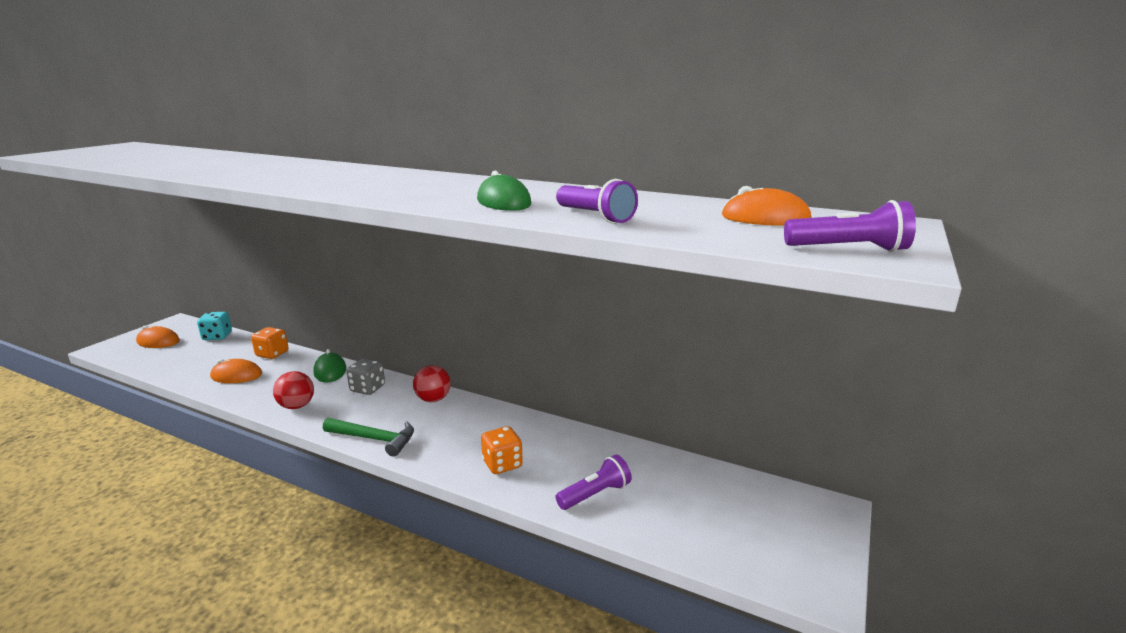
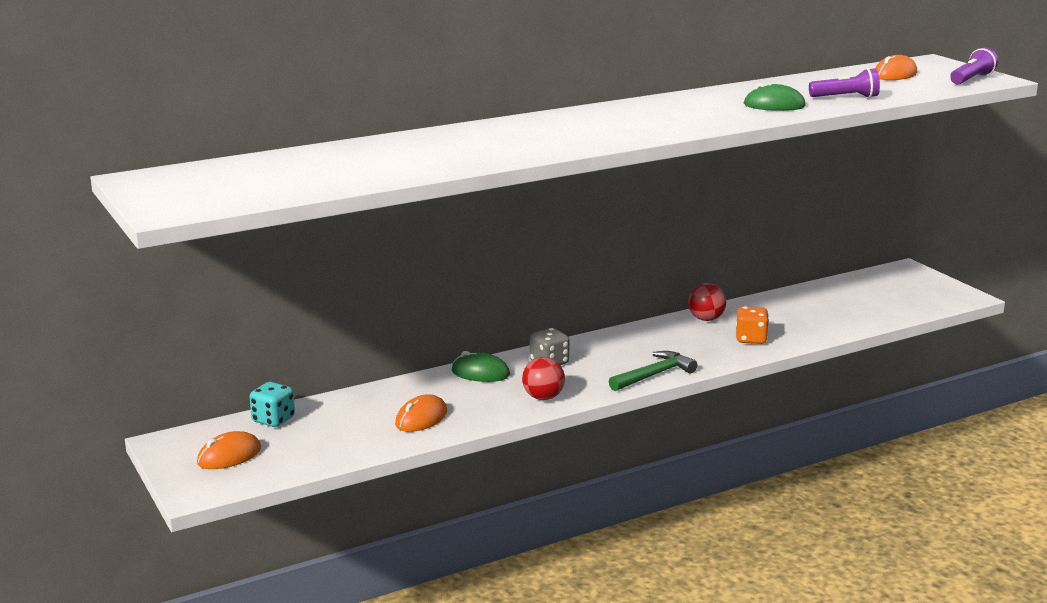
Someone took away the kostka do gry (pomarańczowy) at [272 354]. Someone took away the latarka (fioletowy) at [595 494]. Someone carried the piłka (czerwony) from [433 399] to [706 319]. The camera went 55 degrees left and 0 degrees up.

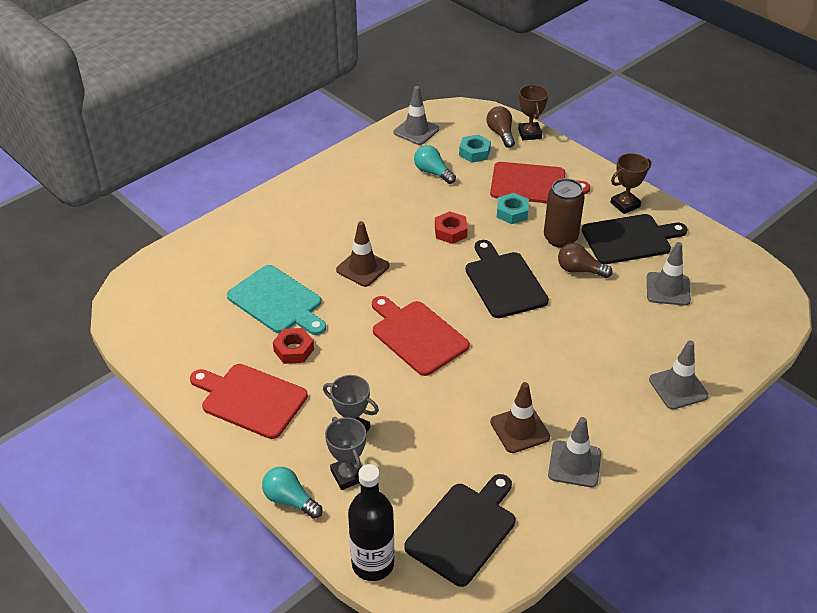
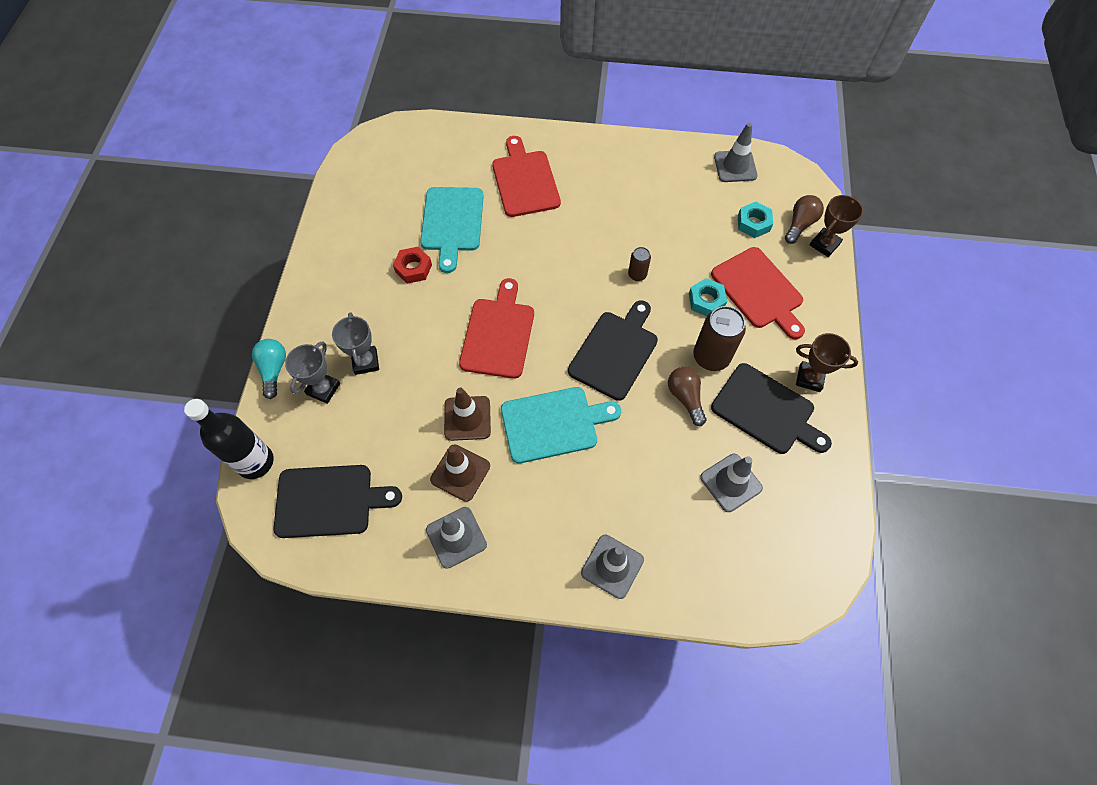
Someone took away the żarówka (turkusowy) at [433 172]. Someone put down the deska do krojenia (turkusowy) at [553 423]. Someone carried the deska do krojenia (czerwony) from [250 400] to [524 181]. Someone carried the pachołek (brązowy) from [362 268] to [467 418]. Someone swapped the nakrętka (czerwony) at [450 232] for the puszka (brązowy) at [637 275]. The camera went 50 degrees right and 20 degrees up.

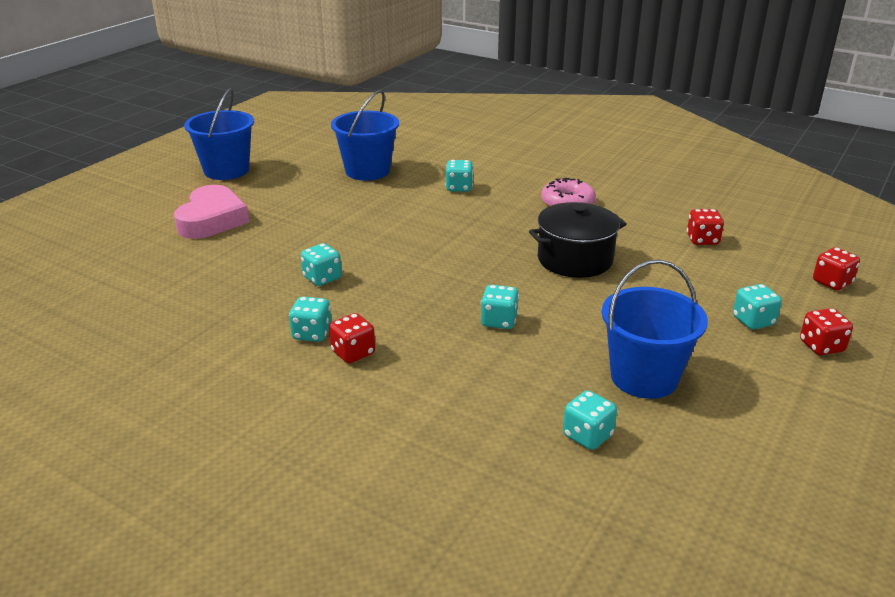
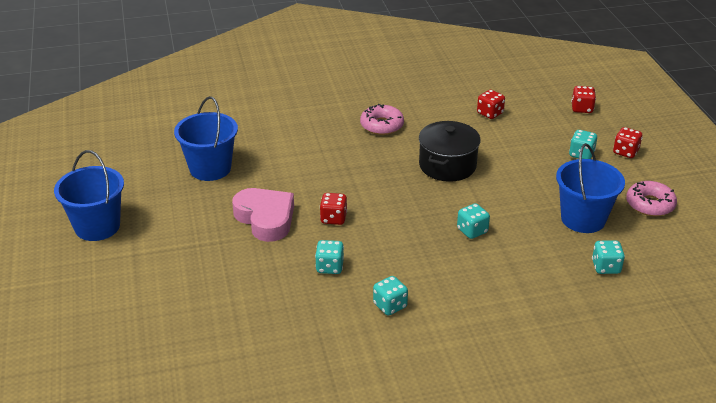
Someone took away the kostka do gry (turkusowy) at [459 188]. Someone put down the donut (różowy) at [650 204]. Someone carried the serce (różowy) from [212 219] to [265 218]. Someone carried the kostka do gry (czerwony) from [353 353] to [333 218]. The camera went 45 degrees left and 5 degrees up.

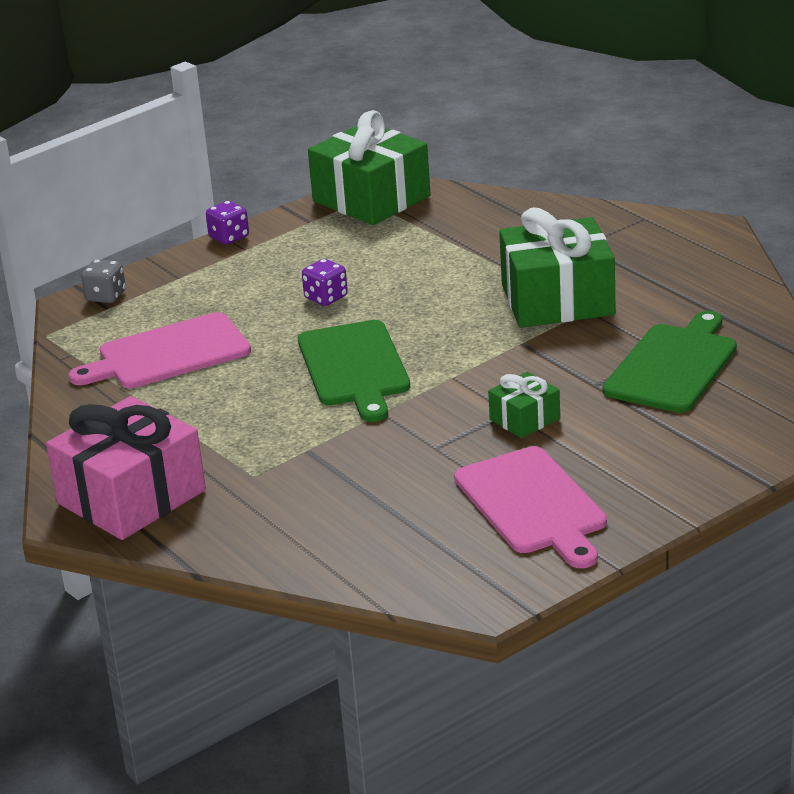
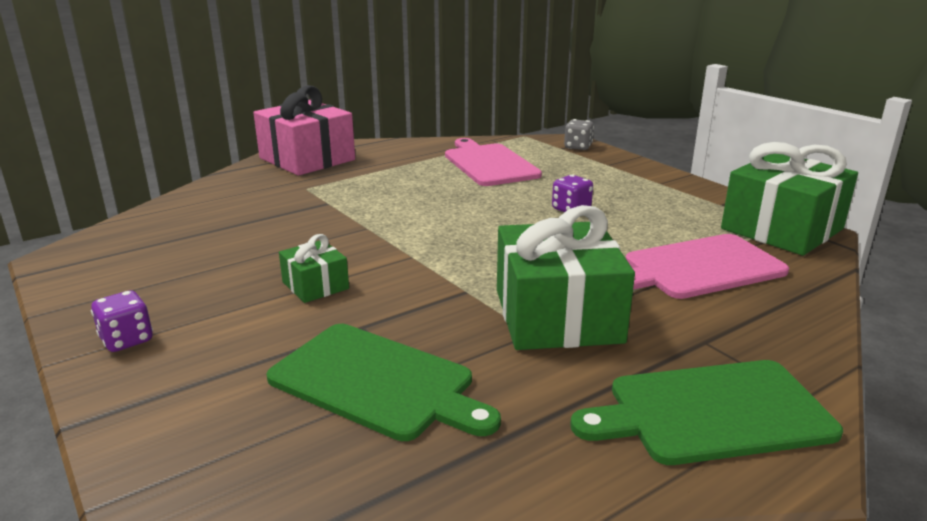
Someone carried the kostka do gry (fioletowy) from [229 237] to [127 340]. Someone carried the deska do krojenia (zielony) from [354 367] to [711 412]. Someone carried the deska do krojenia (różowy) from [532 505] to [699 267]. The camera went 90 degrees right and 5 degrees down.

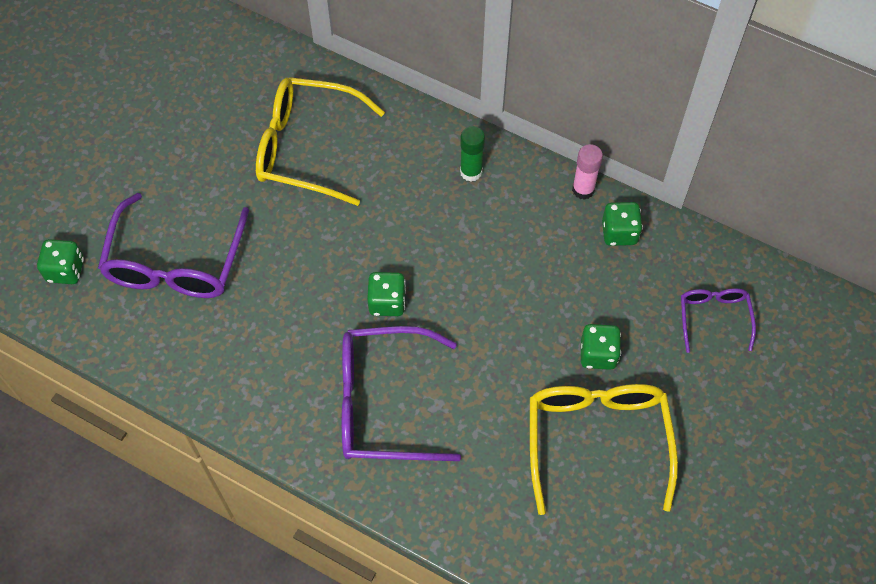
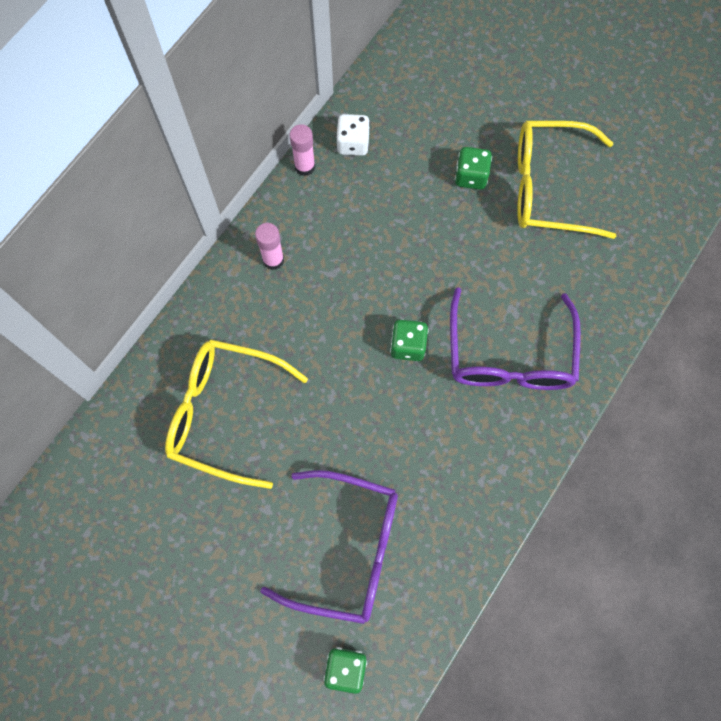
Someone took away the okulary (fioletowy) at [713 317]. Someone repainted the klej w sztyfcie (zielony) at [471 172], which became the klej w sztyfcie (różowy) at [273 260]. Someone repainted the kostka do gry (zielony) at [619 233], which became the kostka do gry (biały) at [353 143]. Someone rotated the okulary (żółty) at [306 148] by 90 degrees clockwise. The camera went 85 degrees left and 10 degrees up.

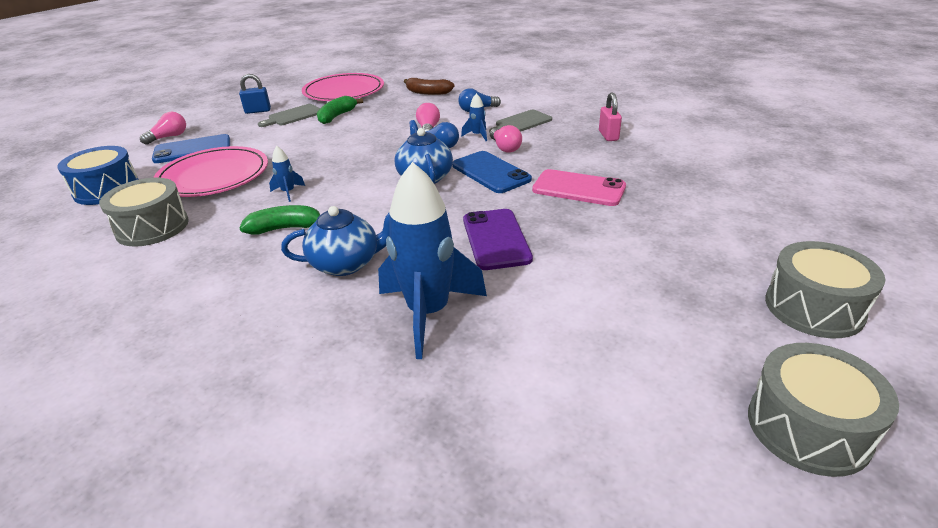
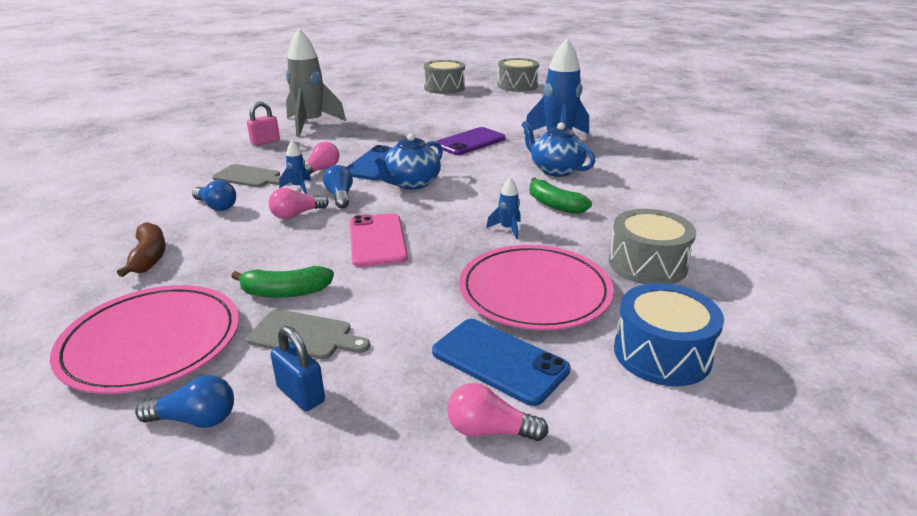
Someone put down the żarówka (niebieski) at [195 419]. Someone put down the rakieta (szary) at [310 124]. Someone carried the telefon (różowy) from [578 188] to [377 240]. The camera went 125 degrees left and 5 degrees down.

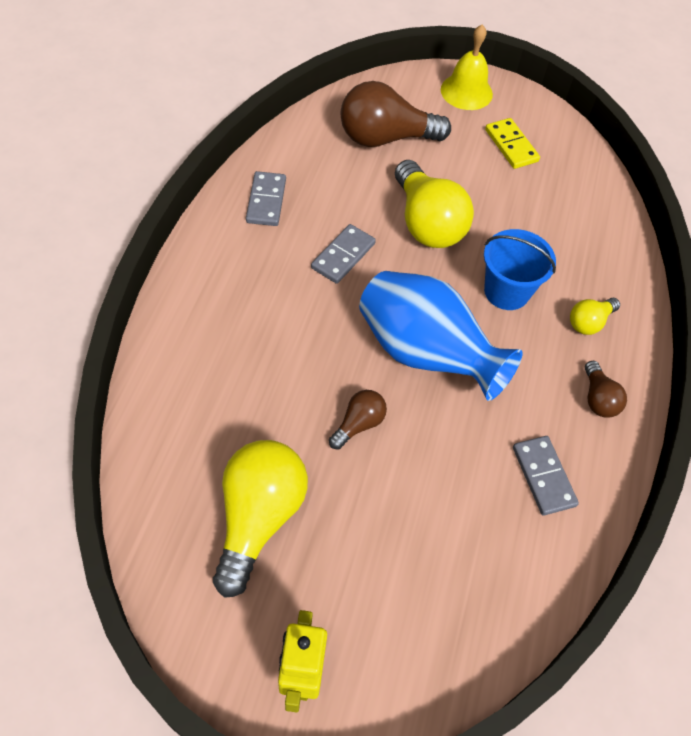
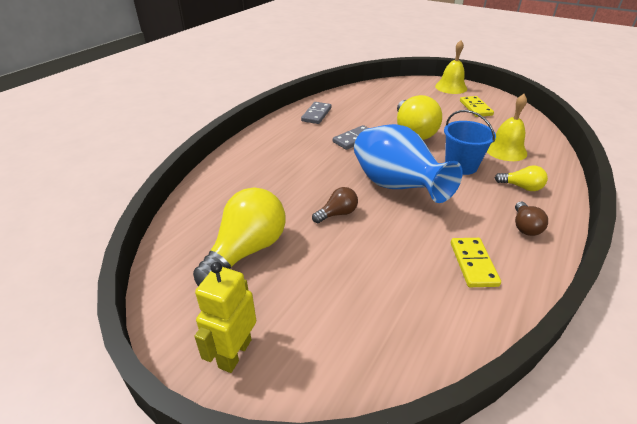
Someone took away the żarówka (brązowy) at [385 138]. Someone put down the dzwonek (żółty) at [505 150]. Someone repainted the kostka domina (szary) at [543 476], which became the kostka domina (żółty) at [473 264]. Someone rotated the żarówka (żółty) at [589 322] by 135 degrees counterclockwise. The camera went 20 degrees right and 20 degrees down.

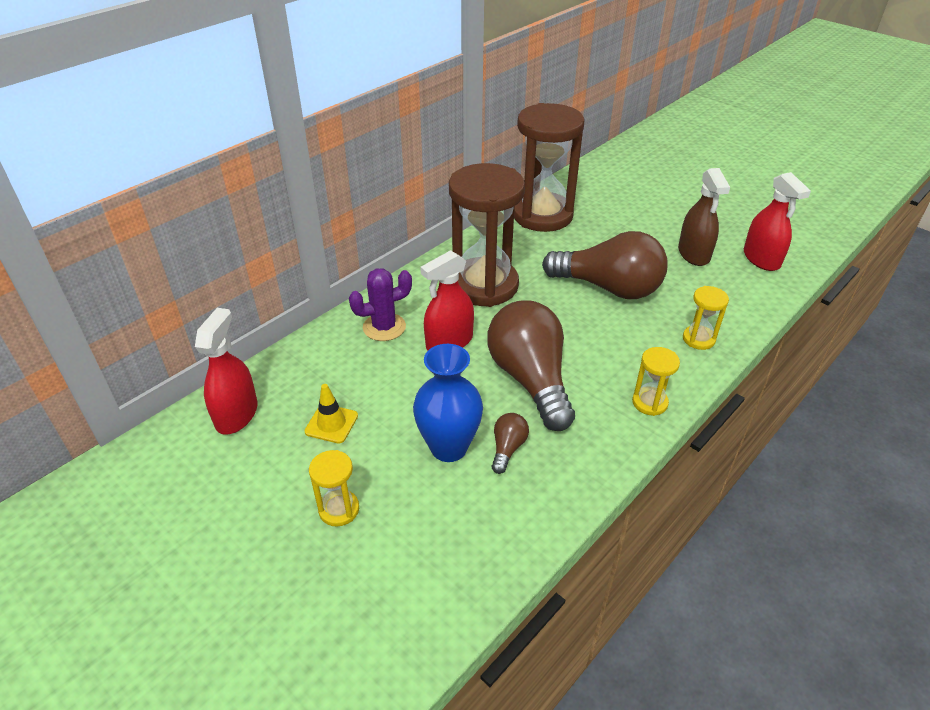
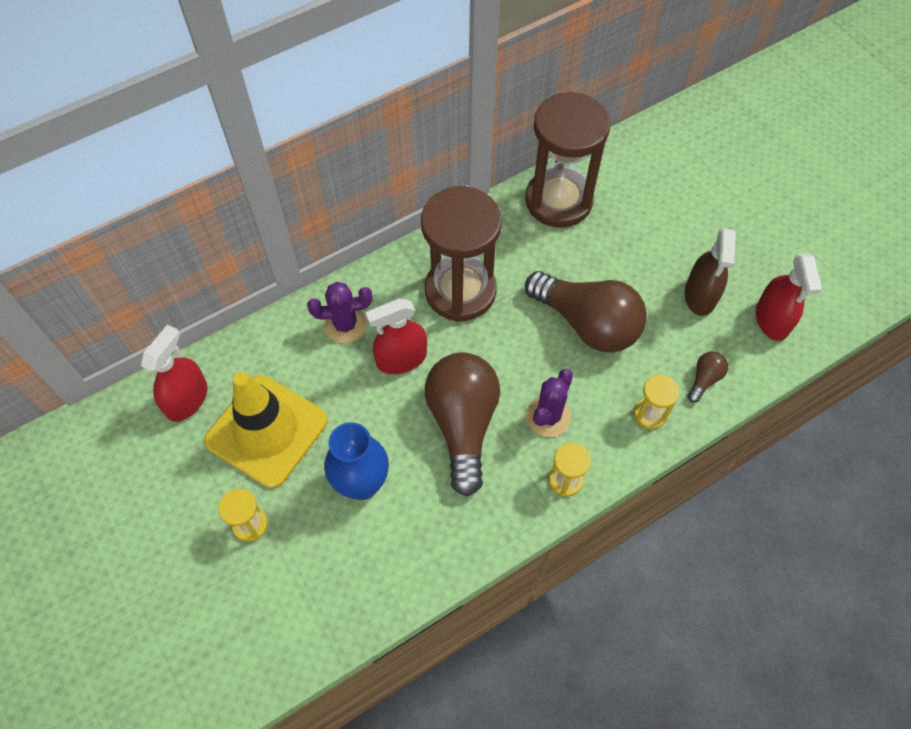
Someone put down the kaktus (fioletowy) at [548 416]. Someone carried the żarówka (brązowy) from [507 448] to [704 379]. Someone scaled the pachołek (żółty) at [331 424] by 2.39. The camera went 15 degrees right and 20 degrees up.

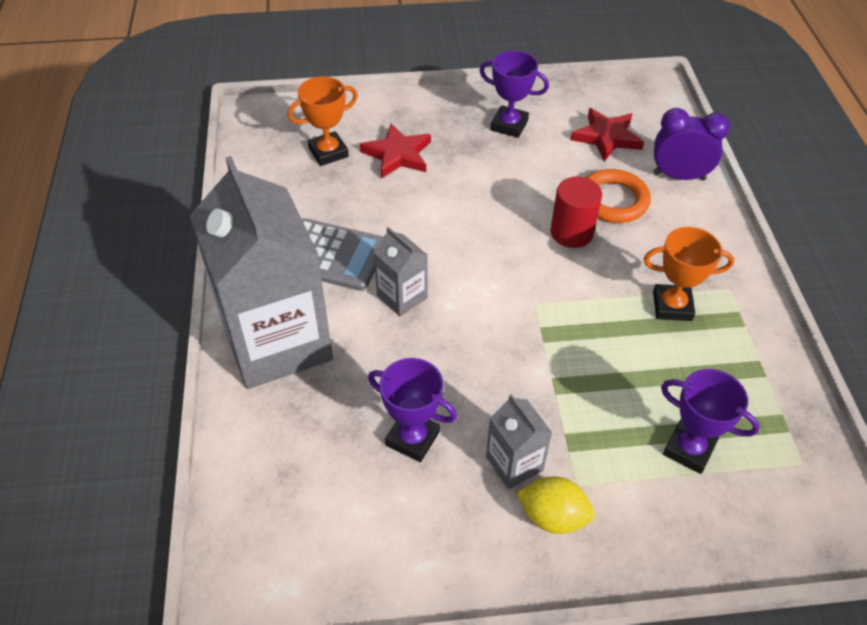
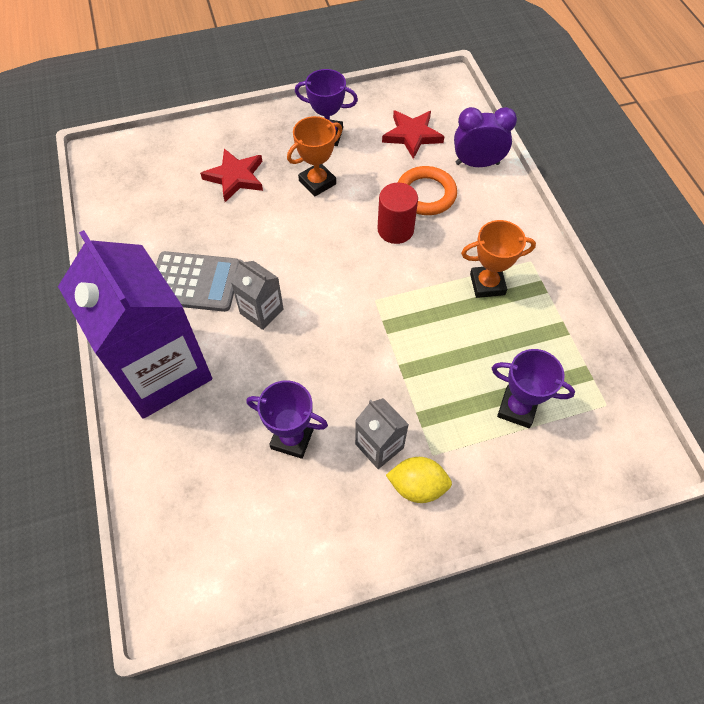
Someone carried the puchar (pomarańczowy) from [328 152] to [317 182]. Someone repainted the karton mleka (szary) at [277 342], which became the karton mleka (fioletowy) at [161 370]. The camera went 10 degrees left and 10 degrees up.

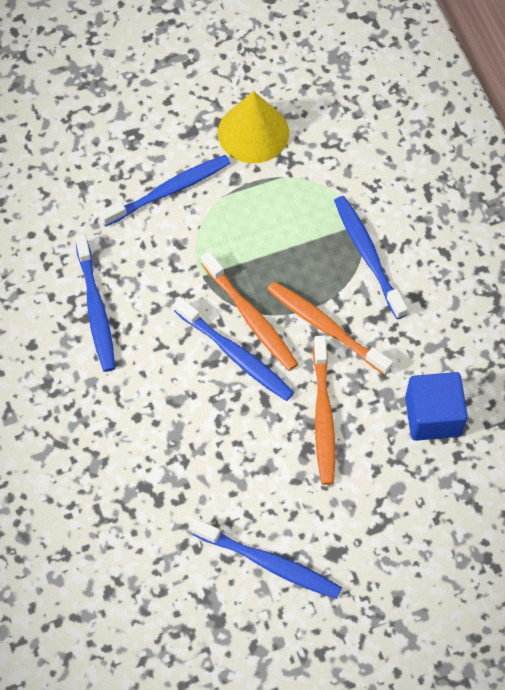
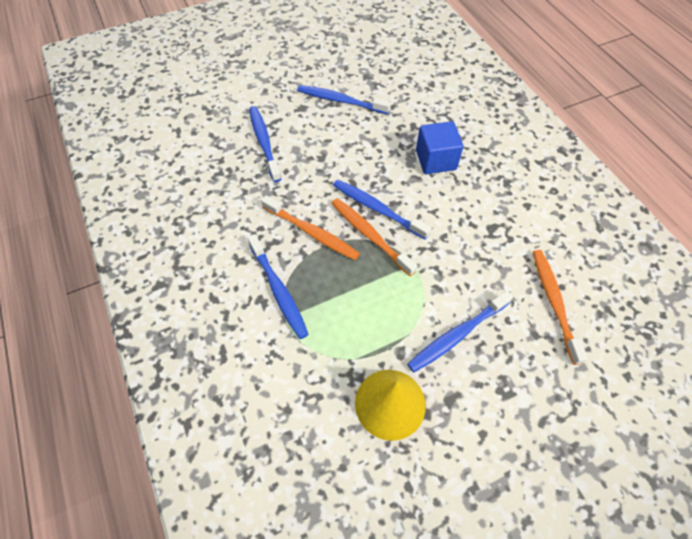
Someone carried the szczoteczka do zębów (niebieski) from [96 309] to [264 142]. Someone carried the szczoteczka do zębów (pomarańczowy) from [323 416] to [554 302]. Someone carried the sześcian (niebieski) from [432 416] to [435 160]. The camera went 175 degrees right and 5 degrees down.

